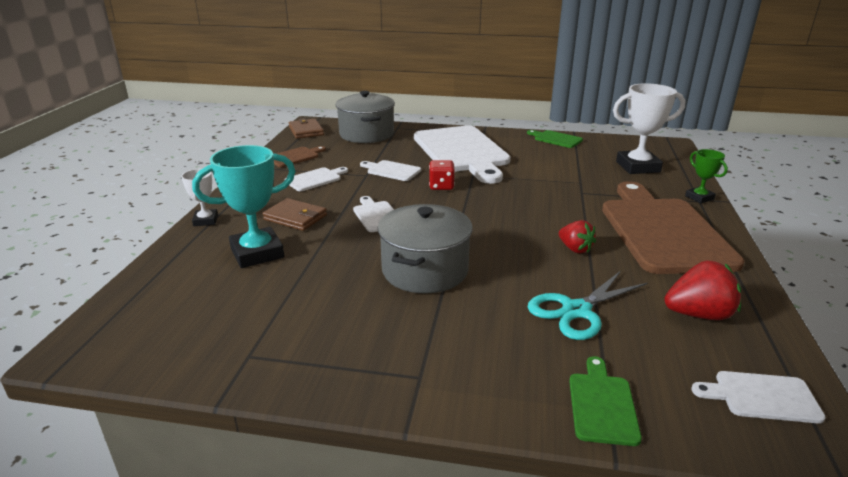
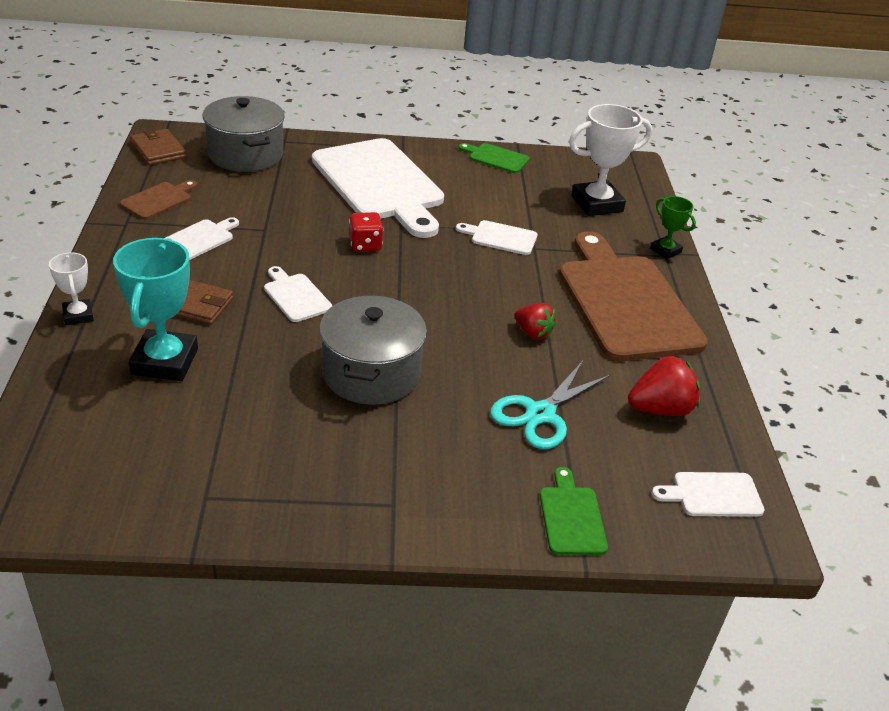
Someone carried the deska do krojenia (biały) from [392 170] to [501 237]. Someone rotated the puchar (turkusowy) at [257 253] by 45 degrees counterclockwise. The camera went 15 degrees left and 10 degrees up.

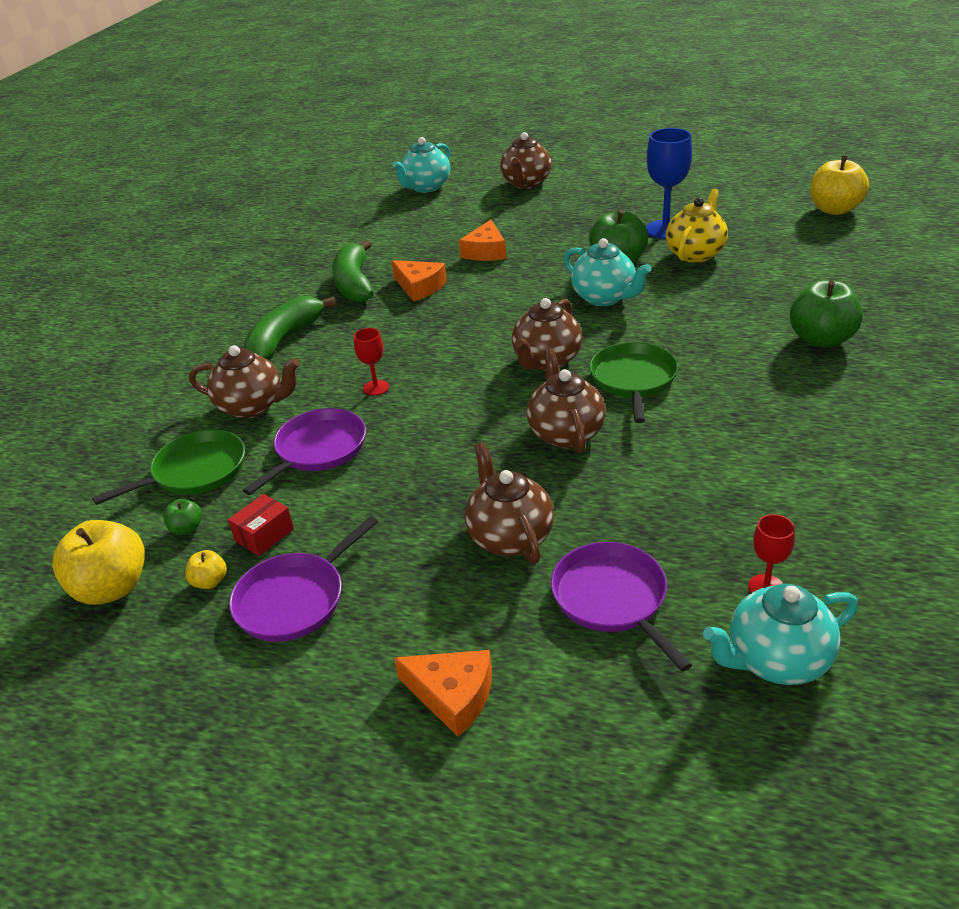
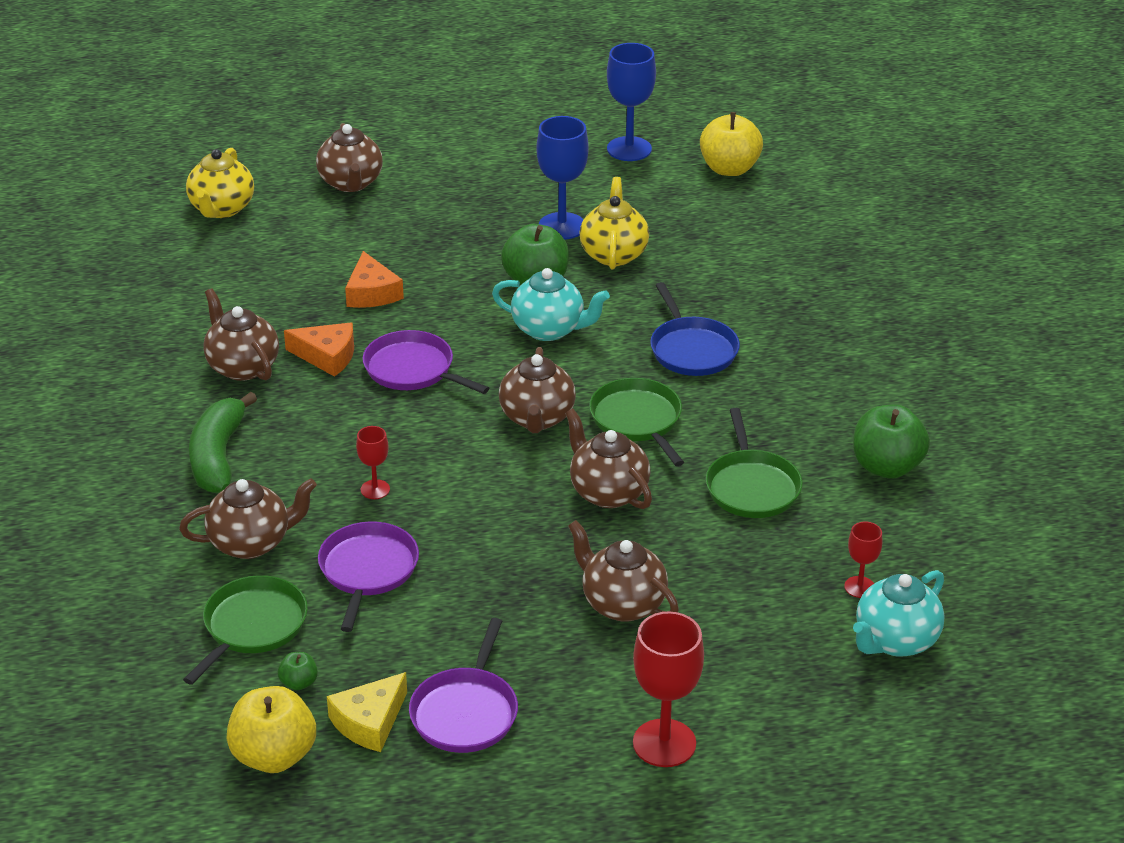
Someone took away the pudełko (czerwony) at [264 535]. Someone put down the kielich (niebieski) at [629 149]. Someone put down the patelnia (niebieski) at [692 349]. Someone put down the patelnia (zielony) at [751 486]. Someone carried the patelnia (fioletowy) from [612 599] to [413 369]. Someone carried the jabłko (zielony) from [821 339] to [886 467]. Someone swapped the jabłko (żółty) at [210 582] for the ser (żółty) at [369 722]. Someone swapped the banan (zielony) at [354 283] for the imbryk (brązowy) at [242 366]. Someone swapped the ser (pomarańczowy) at [452 695] for the kielich (czerwony) at [664 743]. Someone repainted the imbryk (turkusowy) at [426 187], which became the imbryk (żółty) at [222 209]. The camera went 30 degrees left and 0 degrees up.

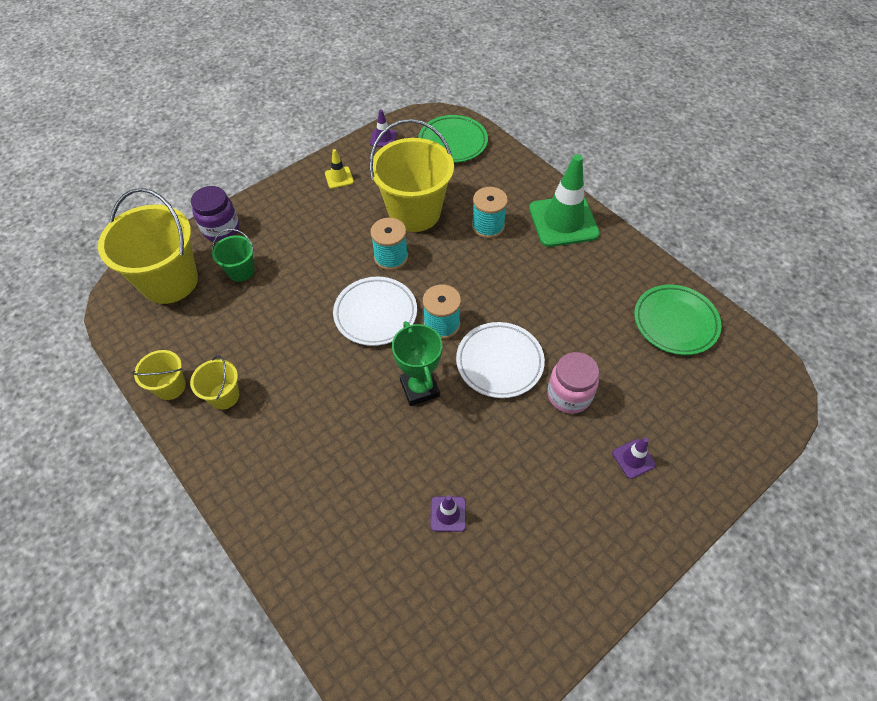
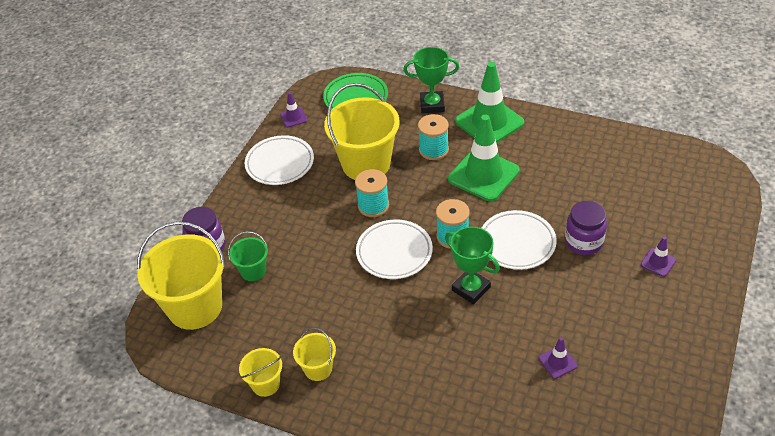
Someone took away the talerz (zielony) at [675 322]. Someone put down the puchar (zielony) at [432 105]. Someone put down the pachołek (zielony) at [483 175]. Someone swapped the pachołek (żółty) at [339 178] for the talerz (biały) at [280 163]. Someone repainted the słoik (różowy) at [569 395], which became the słoik (fioletowy) at [583 242]. The camera went 25 degrees left and 10 degrees down.

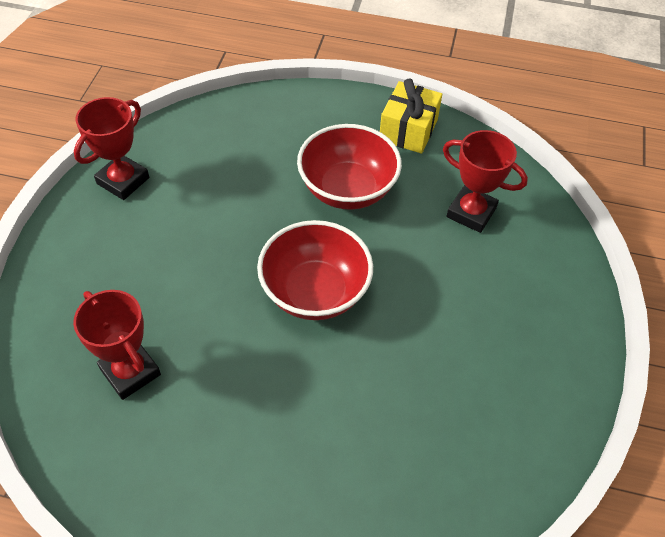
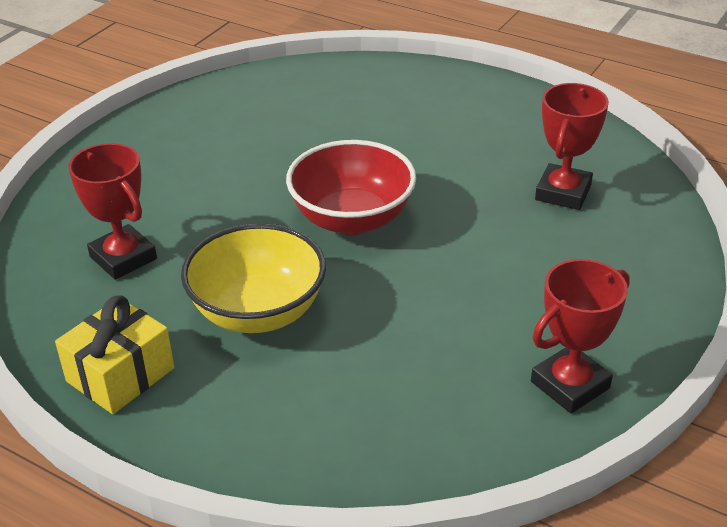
Someone repainted the miska (czerwony) at [347 189], which became the miska (żółty) at [258 312]. Someone rotated the puchar (czerwony) at [130 372] by 45 degrees clockwise. The camera went 160 degrees left and 15 degrees down.

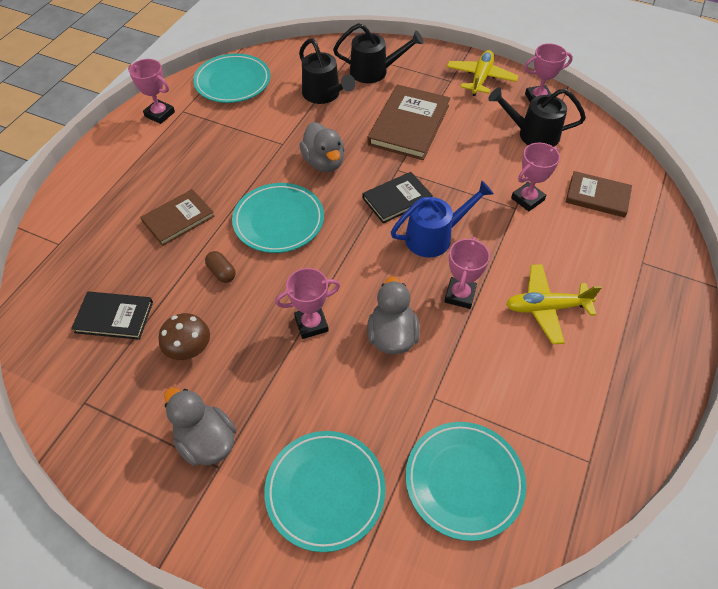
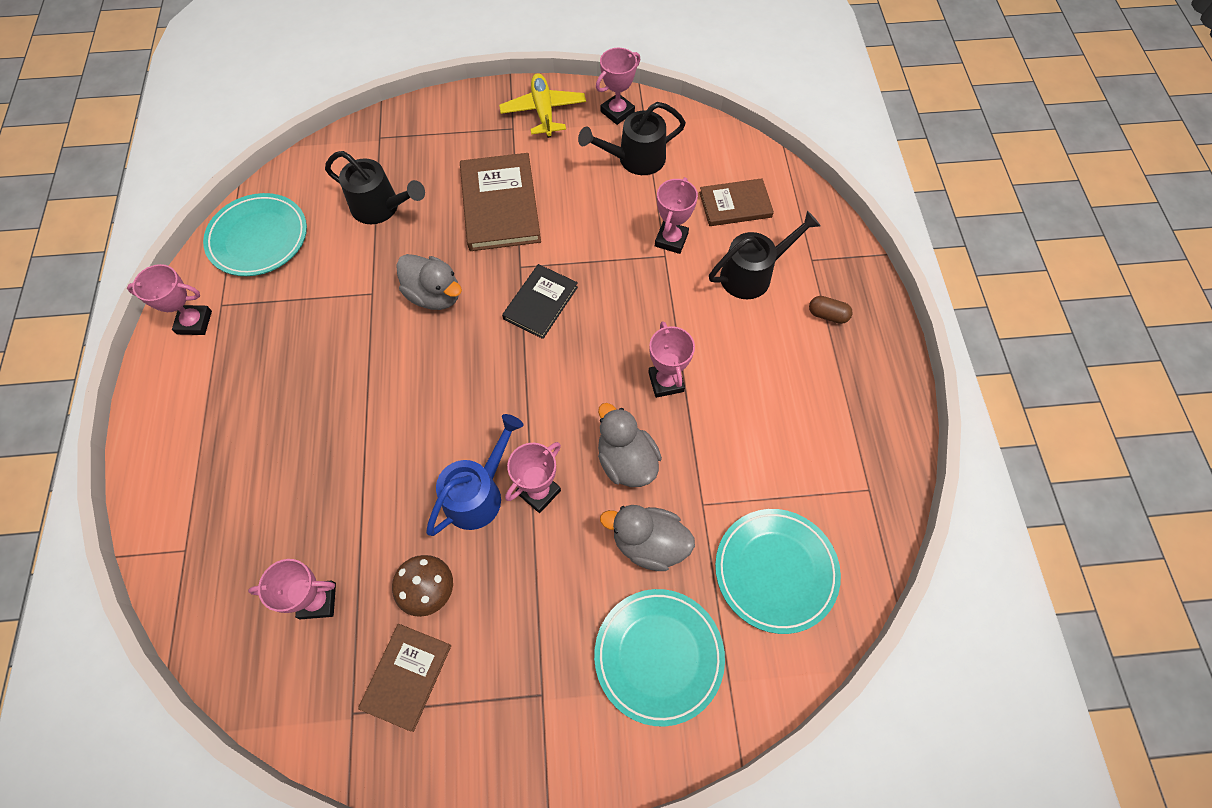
Someone took away the talerz (turkusowy) at [278 221]. Someone took away the samolot (żółty) at [546 308]. Someone carried the książka (brązowy) from [178 219] to [407 676]. Someone carried the kaczka (szary) from [206 441] to [649 543]. Someone carried the kapsułka (brązowy) from [221 272] to [827 315]. Someone carried the konewka (czarny) from [375 71] to [753 274]. Someone carried the konewka (niebieski) from [435 236] to [479 493]. Someone swapped the książka (czarny) at [114 317] for the puchar (różowy) at [318 600]. The camera went 30 degrees left and 10 degrees up.

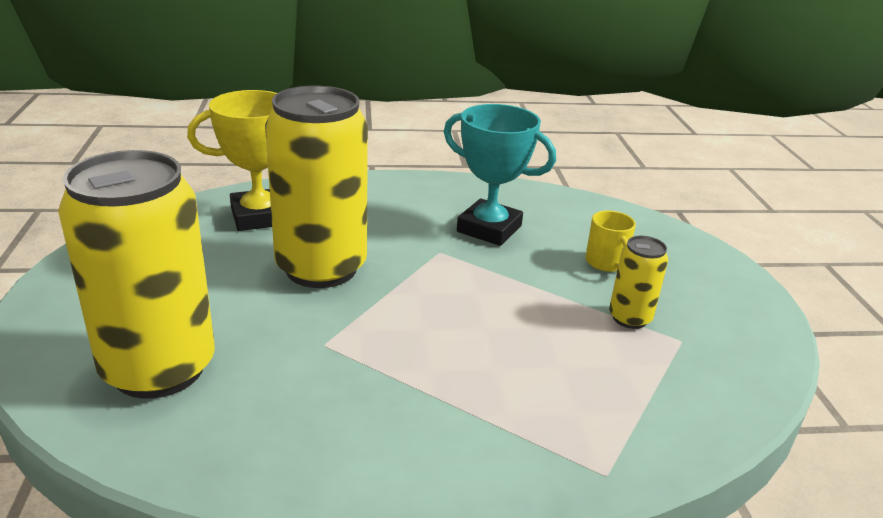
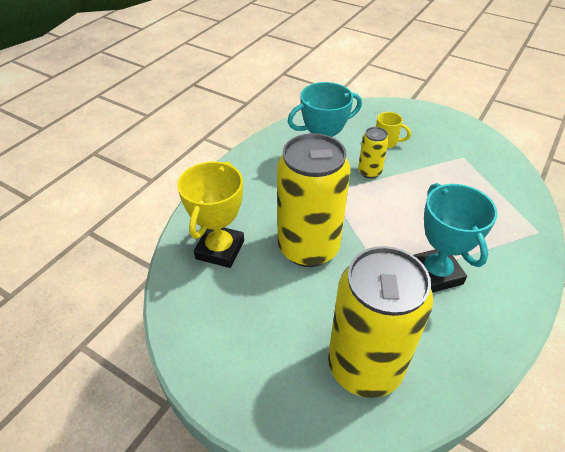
Someone put down the puchar (turkusowy) at [435 274]. Someone carried the puszka (żółty) from [629 318] to [369 172]. The camera went 50 degrees left and 15 degrees up.

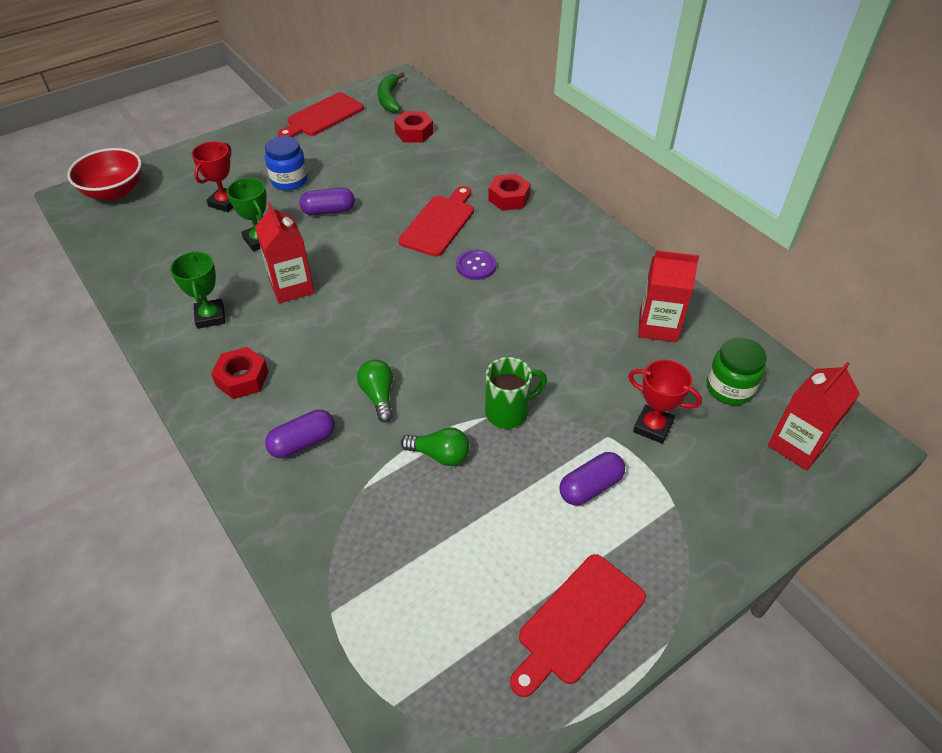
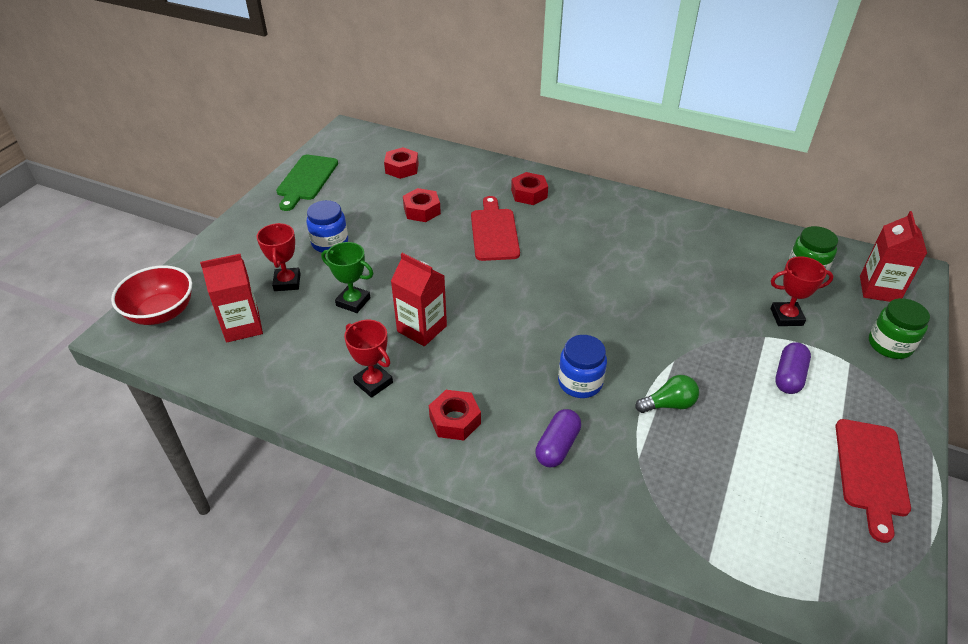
Someone took away the kapsułka (fioletowy) at [328 211]. Someone took away the banan (zielony) at [389 98]. Someone took away the guzik (fioletowy) at [476 266]. Someone took away the kubek (zielony) at [509 412]. Someone put down the nakrętka (czerwony) at [422 210]. Someone put down the słoik (zielony) at [889 345]. Someone carried the karton mleka (czerwony) from [658 326] to [242 326]. Someone swapped the żarówka (zielony) at [378 396] for the słoik (niebieski) at [580 382]. Someone repainted the puchar (zielony) at [210 317], which became the puchar (czerwony) at [373 382]. Someone repainted the deska do krojenia (czerwony) at [322 116], which became the deska do krojenia (zielony) at [306 180]. The camera went 30 degrees left and 5 degrees down.

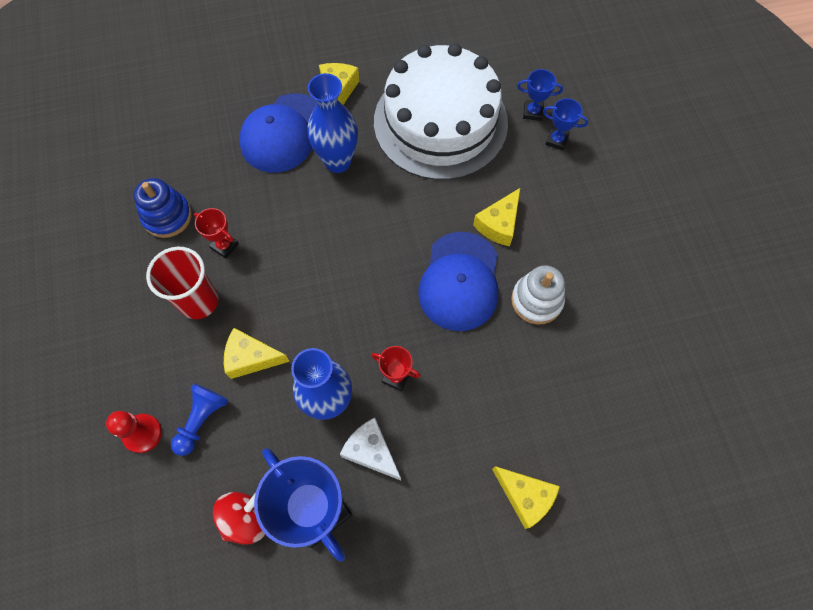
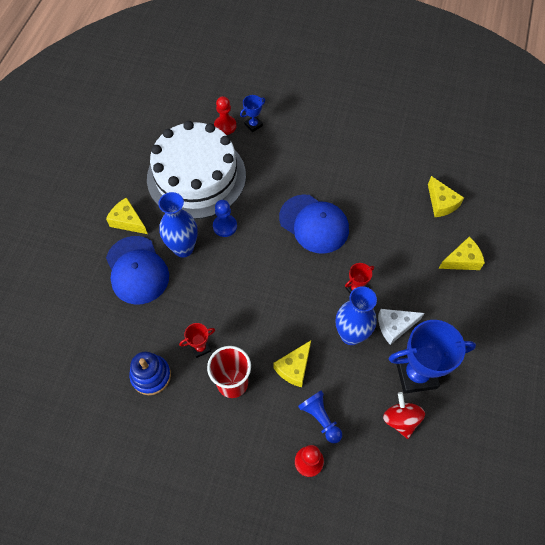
Someone took away the zabawka nakładanka (biały) at [536 300]. Someone put down the pionek (niebieski) at [225 226]. Someone carried the ser (żółty) from [499 224] to [441 203]. Someone swapped the puchar (niebieski) at [532 112] for the pionek (czerwony) at [225 126]. The camera went 60 degrees left and 5 degrees down.

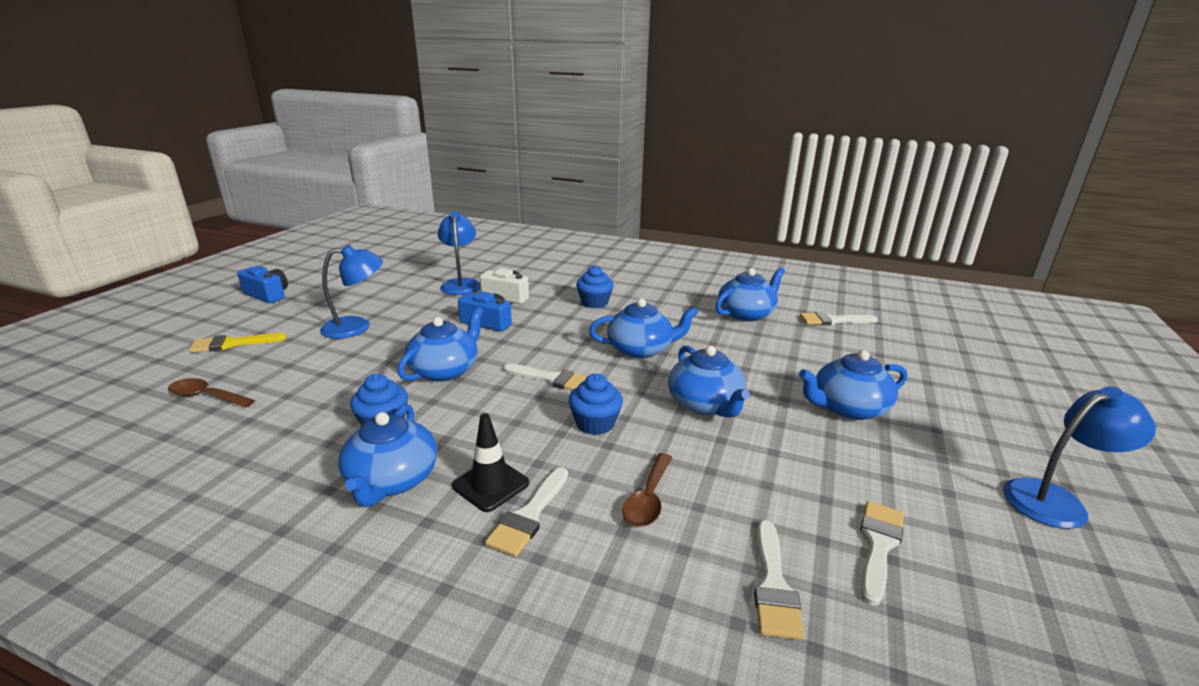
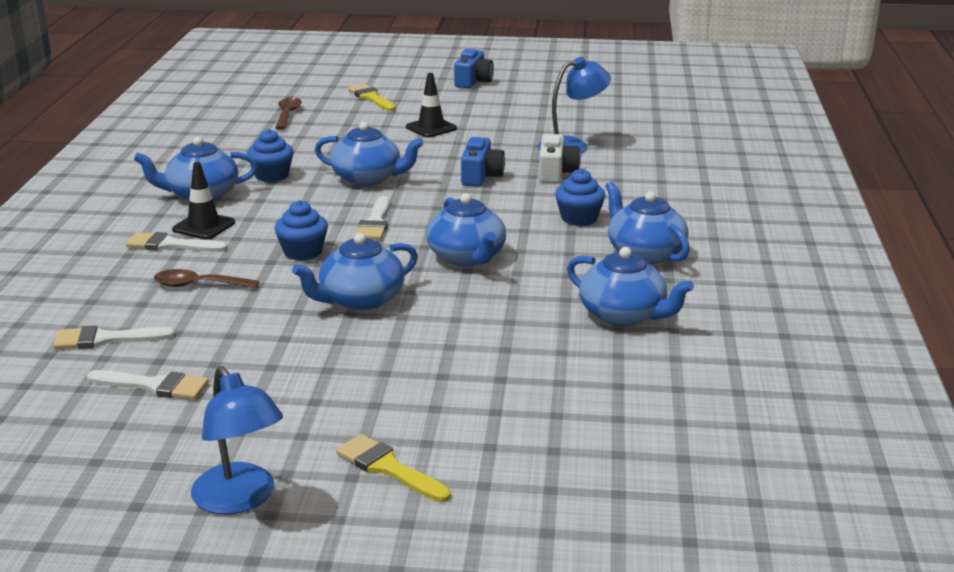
Someone took away the pędzel (biały) at [833 320]. Someone put down the pędzel (żółty) at [388 468]. Someone carried the imbryk (niebieski) from [848 408] to [644 253]. Someone swapped the lampka (niebieski) at [356 327] for the pachołek (czarny) at [431 128]. The camera went 75 degrees right and 0 degrees up.

